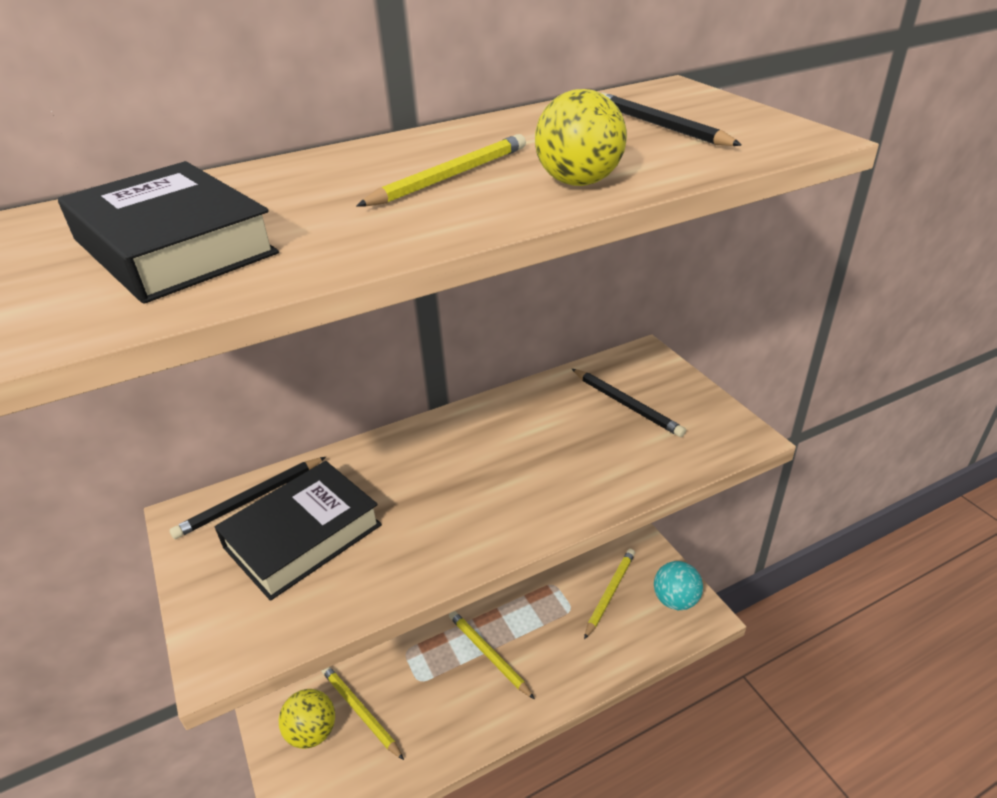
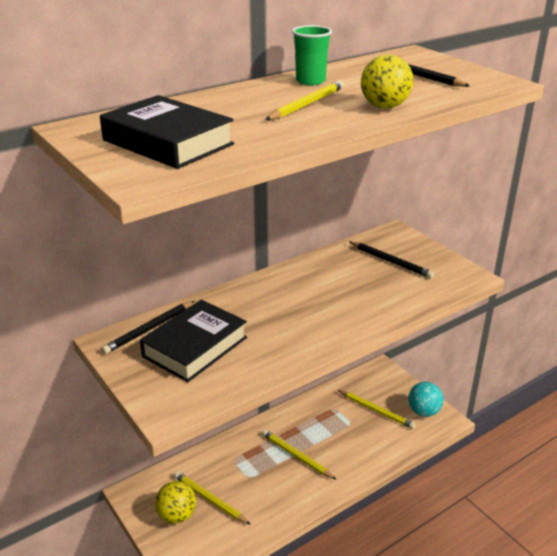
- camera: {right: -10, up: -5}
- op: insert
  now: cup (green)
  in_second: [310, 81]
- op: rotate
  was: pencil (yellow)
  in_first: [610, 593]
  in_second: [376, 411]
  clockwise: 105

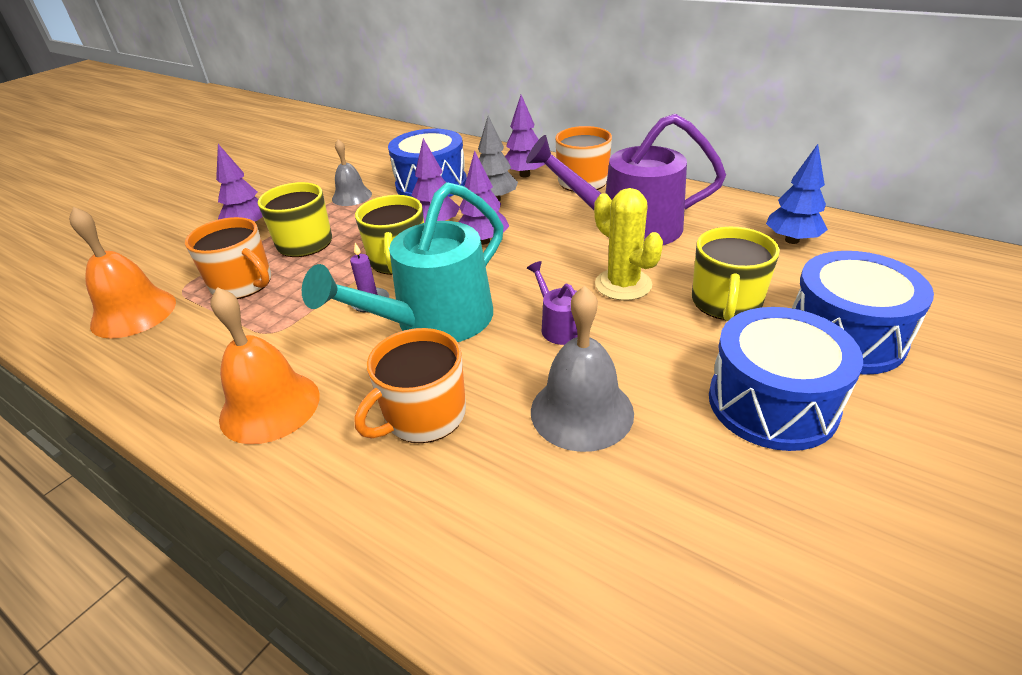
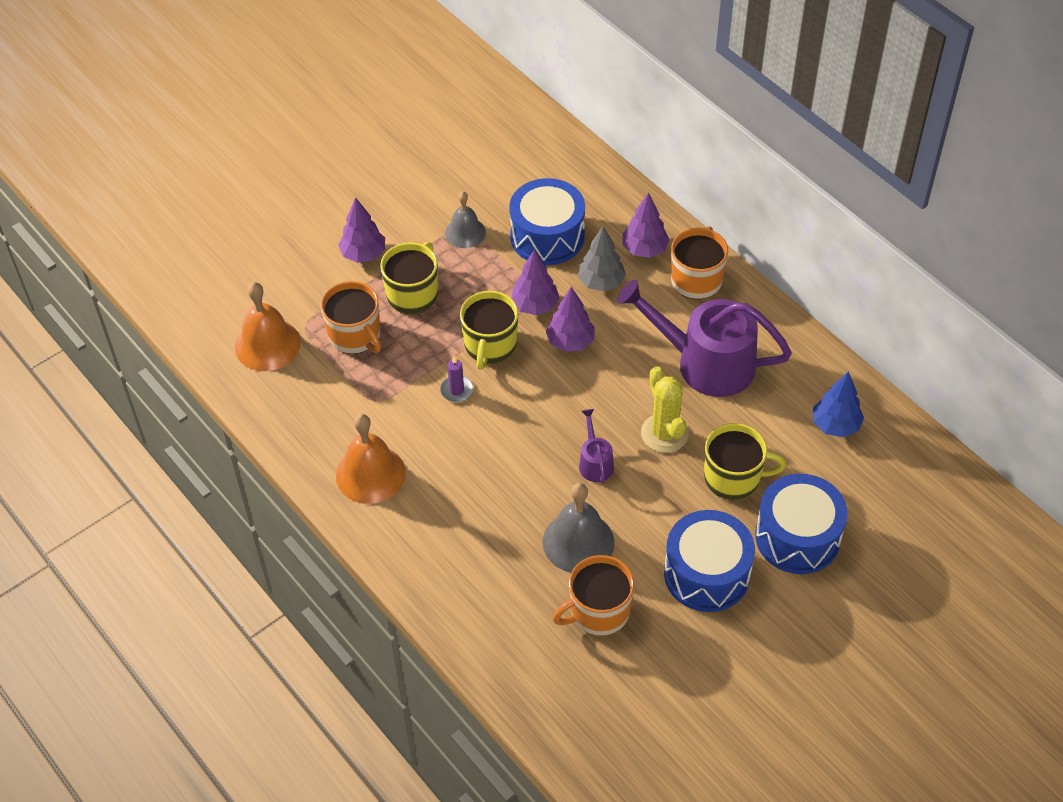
- camera: {right: 15, up: 15}
- op: move
  was: mug (orange)
  in_first: [423, 416]
  in_second: [598, 611]
- op: rotate
  was: mug (yellow)
  in_first: [726, 302]
  in_second: [733, 478]
  clockwise: -120
- op: delete
  was: watering can (turquoise)
  in_first: [434, 321]

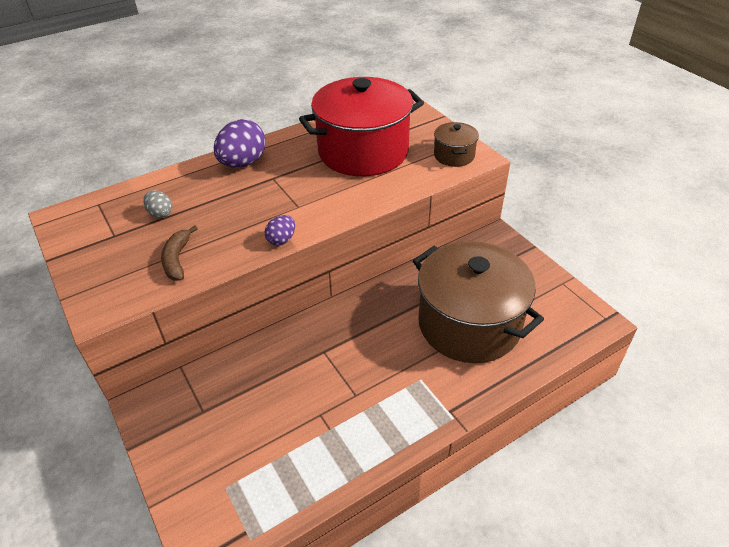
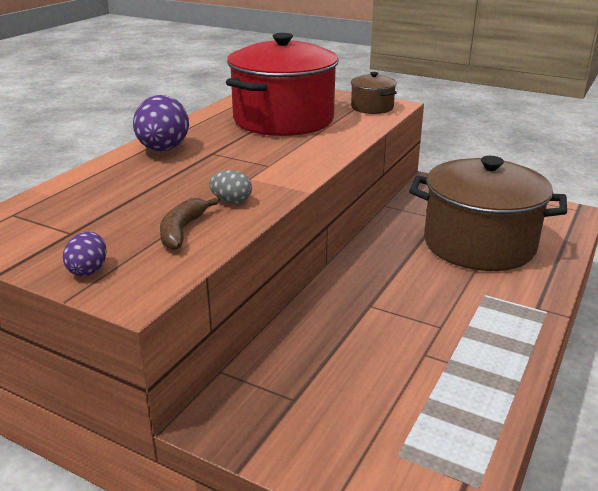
- camera: {right: -30, up: -15}
- op: move
  was: egg (purple)
  in_first: [281, 240]
  in_second: [88, 270]
- op: rotate
  was: banana (brown)
  in_first: [177, 259]
  in_second: [182, 230]
  clockwise: 45
- op: move
  was: egg (grey)
  in_first: [160, 213]
  in_second: [231, 201]

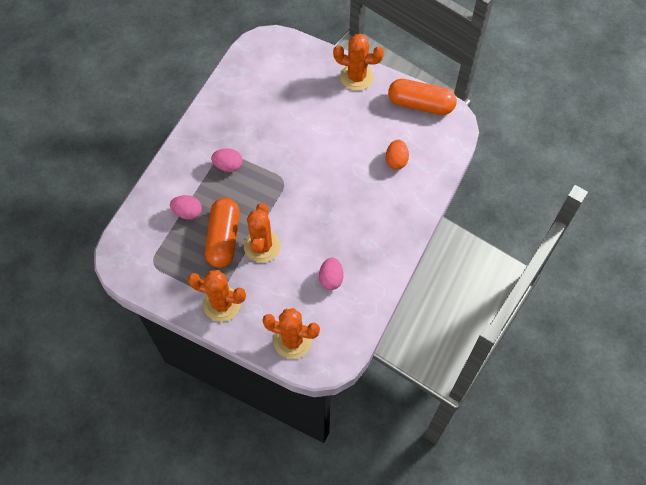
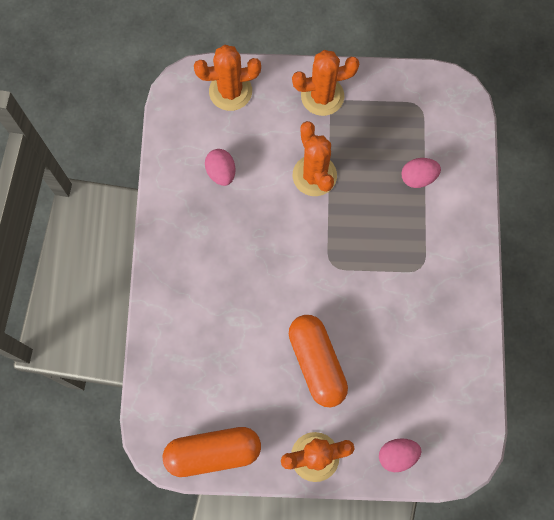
- camera: {right: 155, up: 10}
- op: move
  was: capsule (orange)
  in_first: [223, 238]
  in_second: [317, 363]
- op: move
  was: egg (pink)
  in_first: [228, 166]
  in_second: [397, 455]
- op: delete
  was: egg (orange)
  in_first: [396, 160]

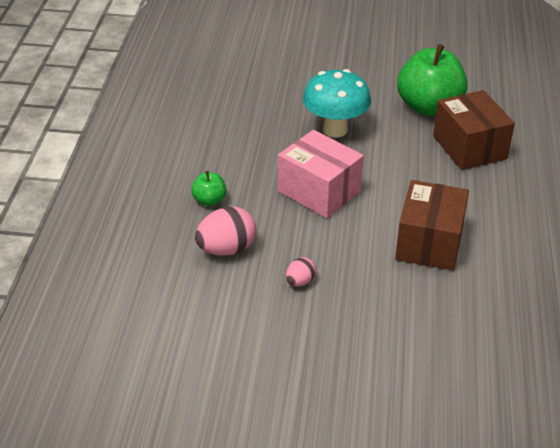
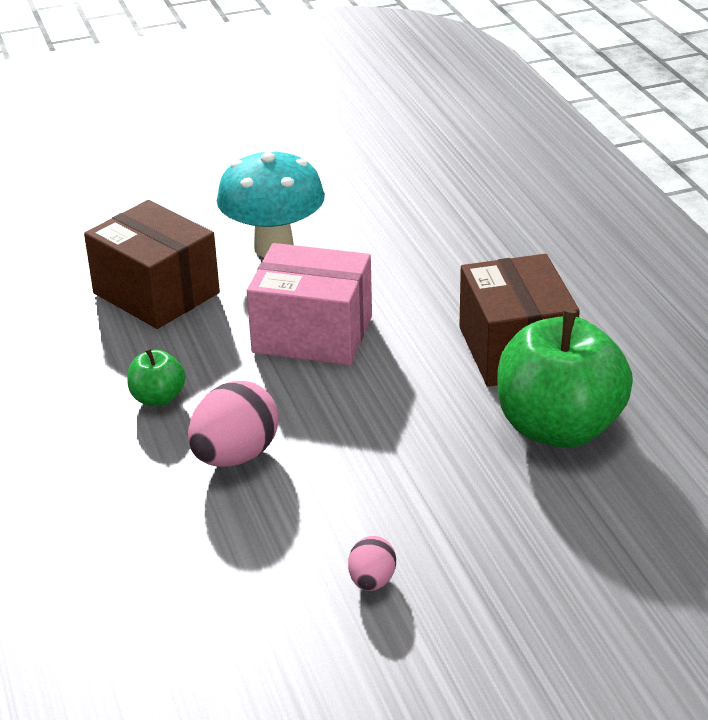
- camera: {right: -25, up: -5}
- op: move
  was: box (brown)
  in_first: [469, 147]
  in_second: [156, 293]
- op: move
  was: egg (pink)
  in_first: [300, 282]
  in_second: [372, 581]
- op: move
  was: apple (green)
  in_first: [429, 107]
  in_second: [559, 428]

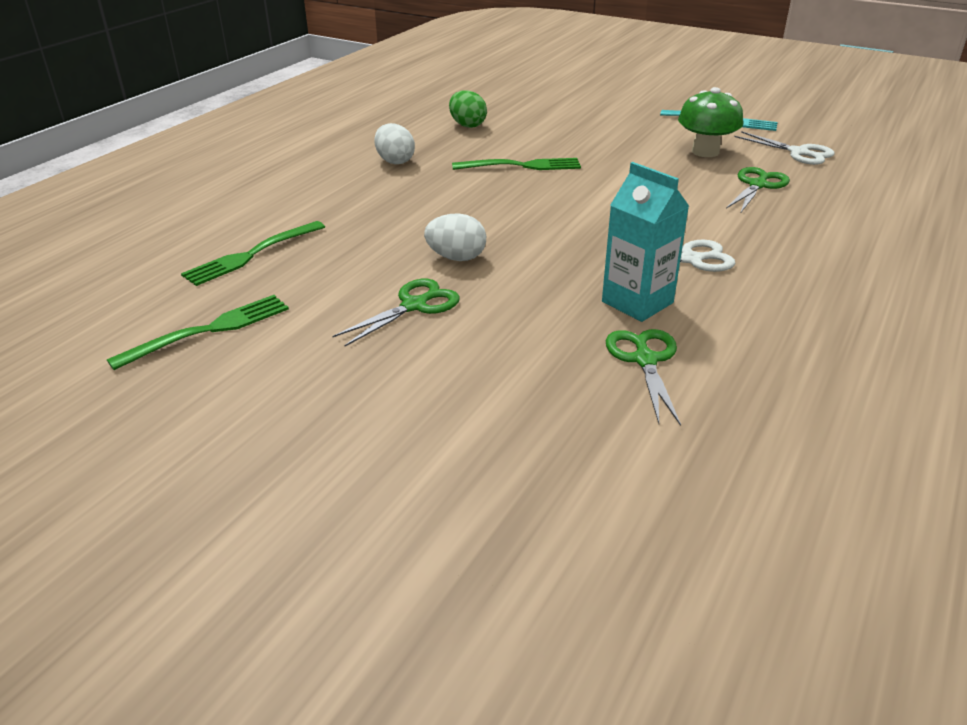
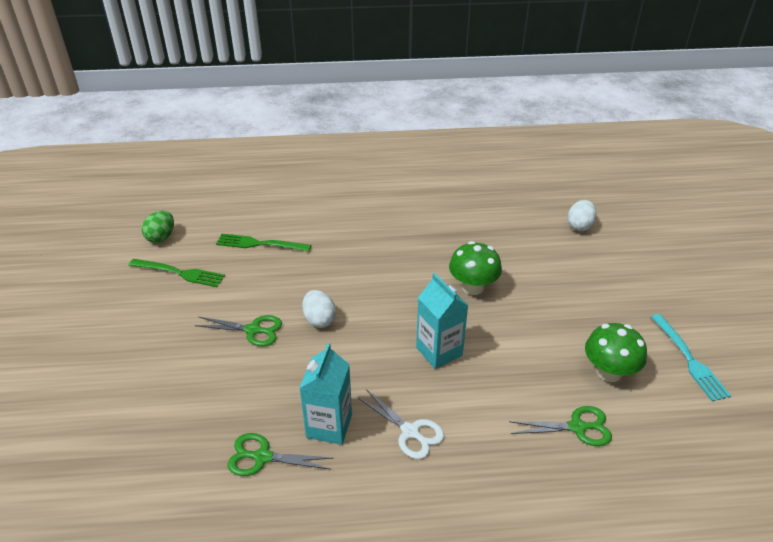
- camera: {right: 55, up: 5}
- op: move
  was: egg (green)
  in_first: [467, 125]
  in_second: [161, 237]
- op: rotate
  was: scissors (green)
  in_first: [645, 360]
  in_second: [262, 457]
  clockwise: -135
- op: insert
  now: carton (turquoise)
  in_second: [439, 351]
- op: replace
  was: fork (green)
  now: mushroom (green)
  in_first: [521, 166]
  in_second: [473, 287]
- op: move
  was: egg (white)
  in_first: [395, 161]
  in_second: [579, 226]
- op: delete
  was: scissors (white)
  in_first: [798, 152]

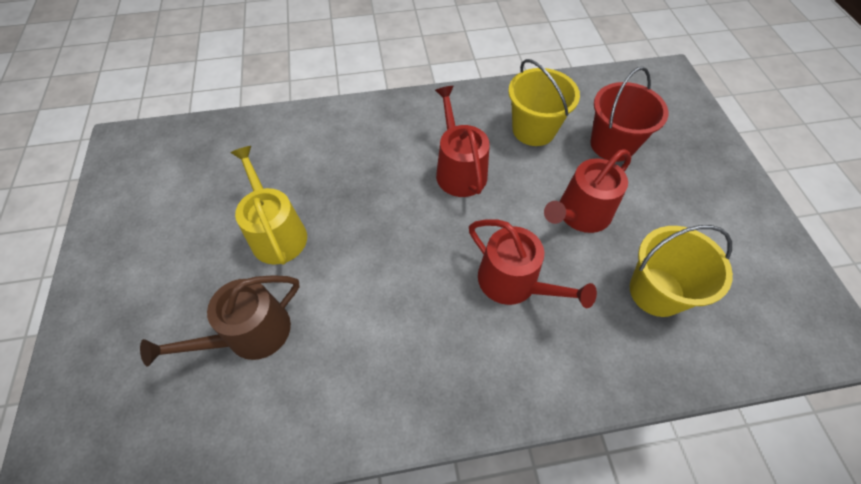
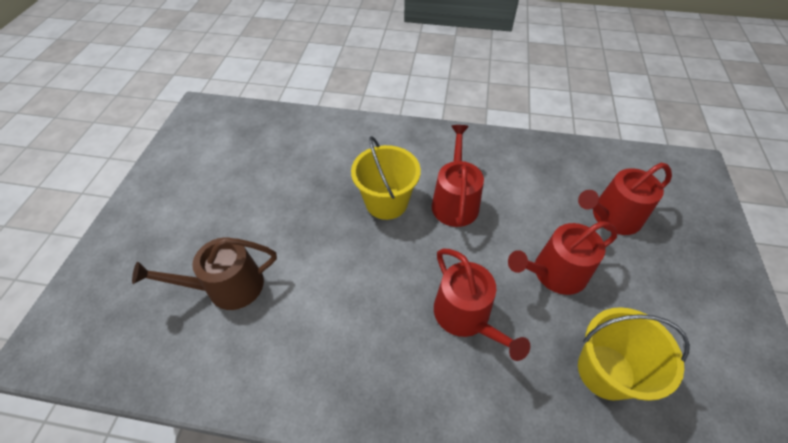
- camera: {right: 20, up: -5}
- op: move
  was: bucket (yellow)
  in_first: [533, 130]
  in_second: [386, 202]
- op: replace
  was: bucket (red)
  now: watering can (red)
  in_first: [612, 144]
  in_second: [611, 217]
- op: delete
  was: watering can (yellow)
  in_first: [276, 233]

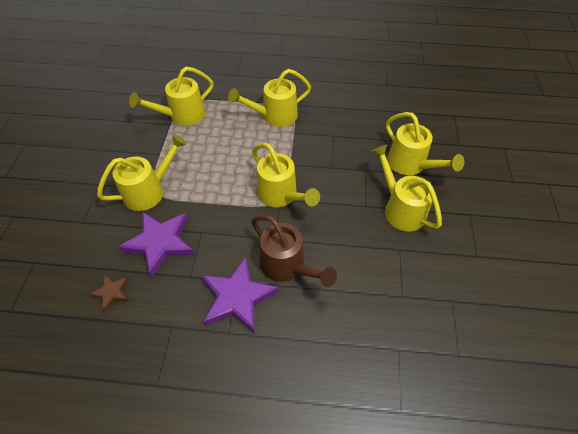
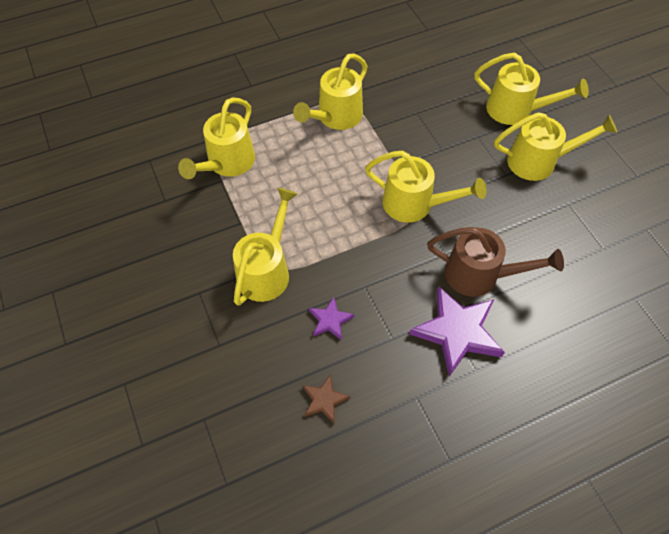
- camera: {right: -30, up: 5}
- op: resize
  was: star (purple)
  in_first: [160, 243]
  in_second: [330, 320]
  ratio: 0.5
- op: rotate
  was: watering can (yellow)
  in_first: [400, 208]
  in_second: [539, 161]
  clockwise: 150

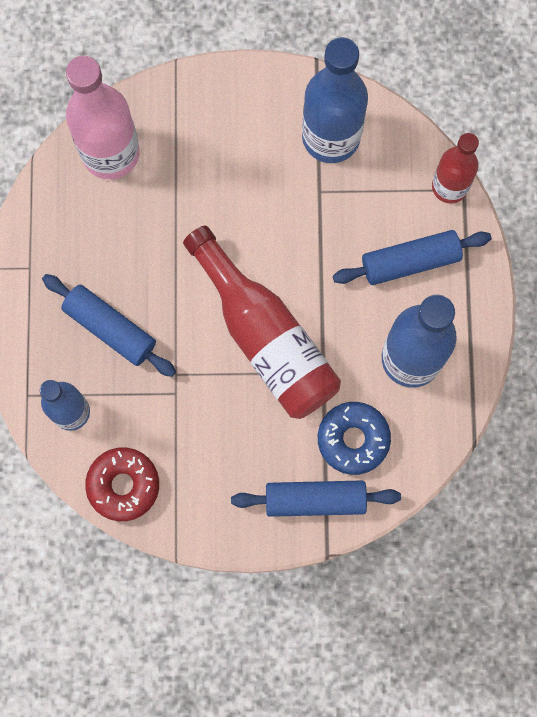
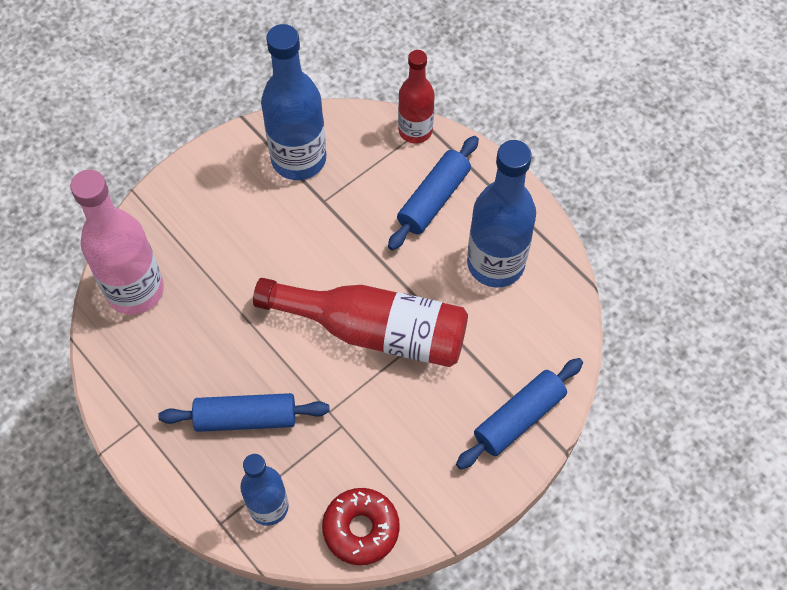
- camera: {right: -40, up: -15}
- op: delete
  was: donut (blue)
  in_first: [353, 439]

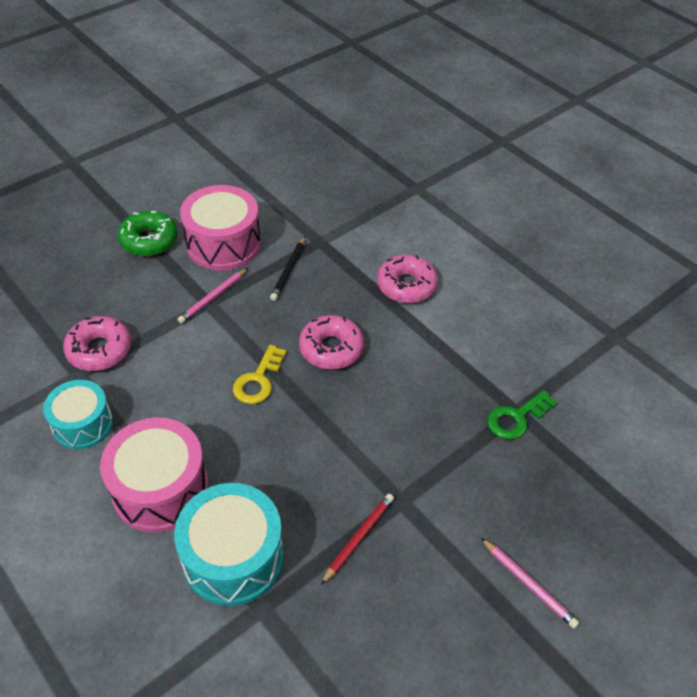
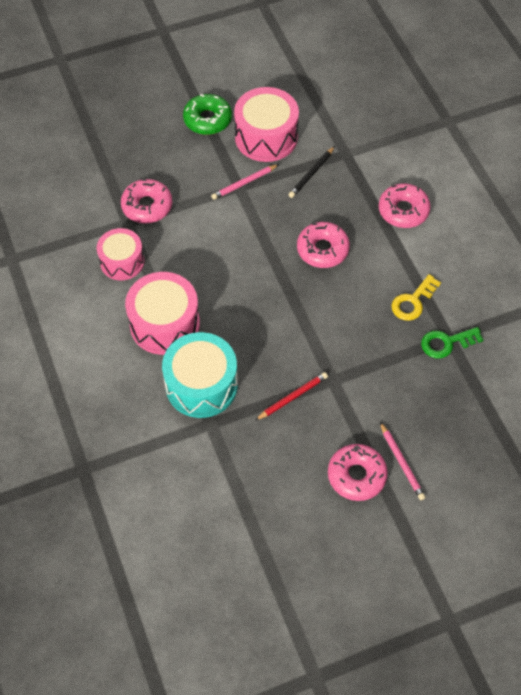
- camera: {right: 20, up: 10}
- op: recolor
  was: drum (turquoise)
  now: drum (pink)
  in_first: [83, 424]
  in_second: [122, 261]
- op: insert
  now: donut (pink)
  in_second: [356, 475]
- op: move
  was: key (yellow)
  in_first: [258, 380]
  in_second: [413, 301]

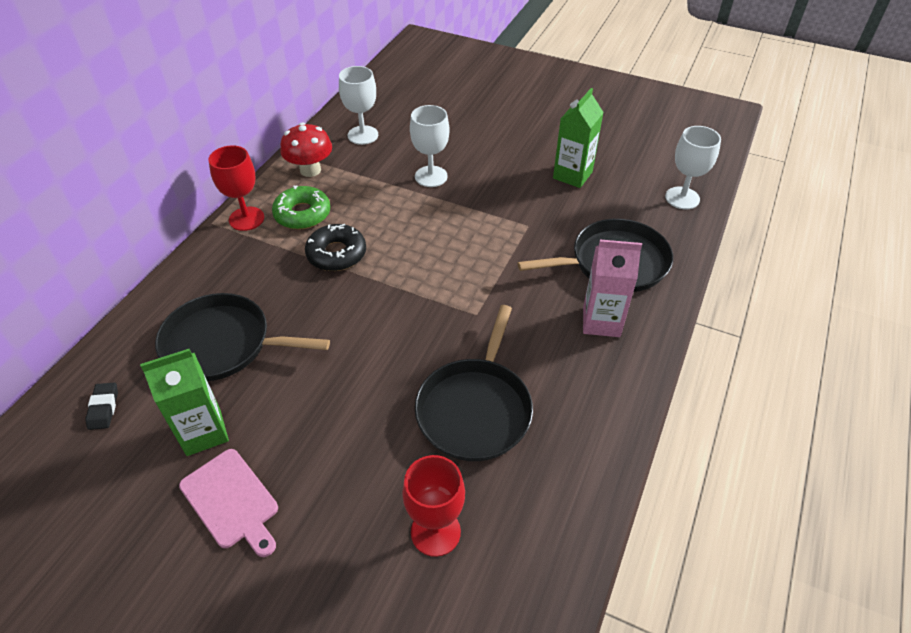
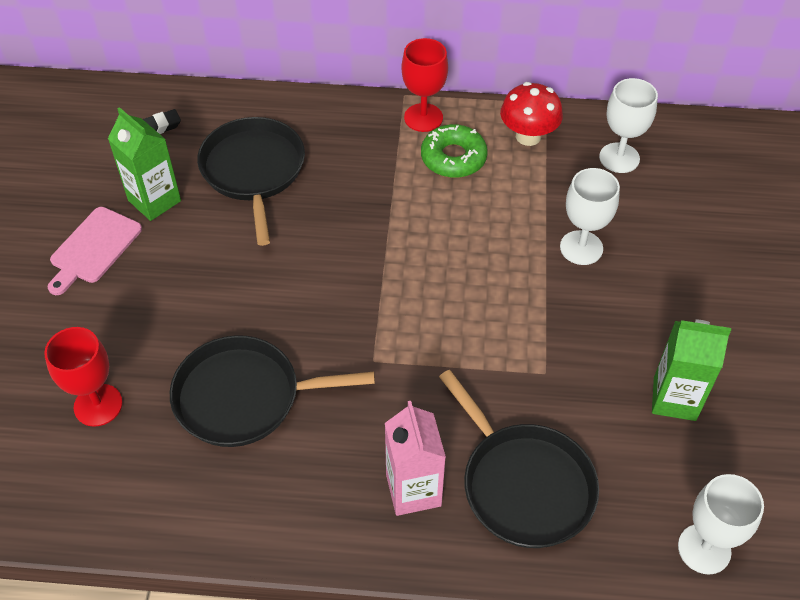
- camera: {right: 70, up: 5}
- op: delete
  was: donut (black)
  in_first: [336, 254]

